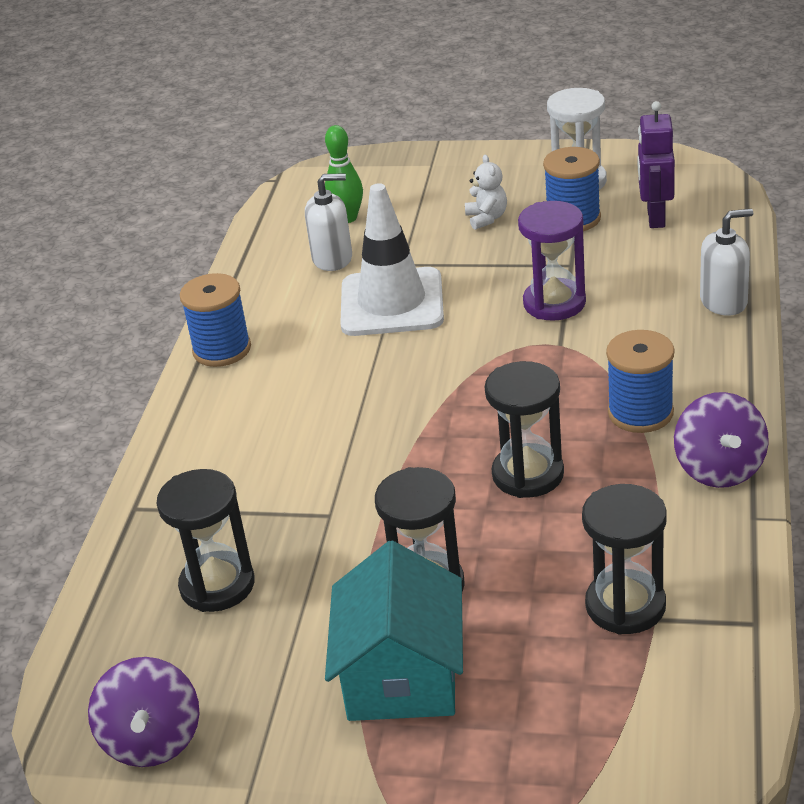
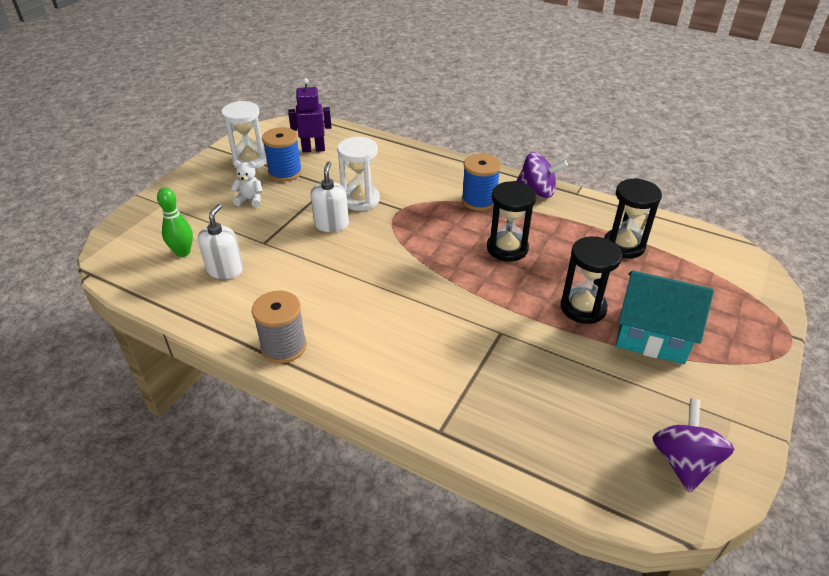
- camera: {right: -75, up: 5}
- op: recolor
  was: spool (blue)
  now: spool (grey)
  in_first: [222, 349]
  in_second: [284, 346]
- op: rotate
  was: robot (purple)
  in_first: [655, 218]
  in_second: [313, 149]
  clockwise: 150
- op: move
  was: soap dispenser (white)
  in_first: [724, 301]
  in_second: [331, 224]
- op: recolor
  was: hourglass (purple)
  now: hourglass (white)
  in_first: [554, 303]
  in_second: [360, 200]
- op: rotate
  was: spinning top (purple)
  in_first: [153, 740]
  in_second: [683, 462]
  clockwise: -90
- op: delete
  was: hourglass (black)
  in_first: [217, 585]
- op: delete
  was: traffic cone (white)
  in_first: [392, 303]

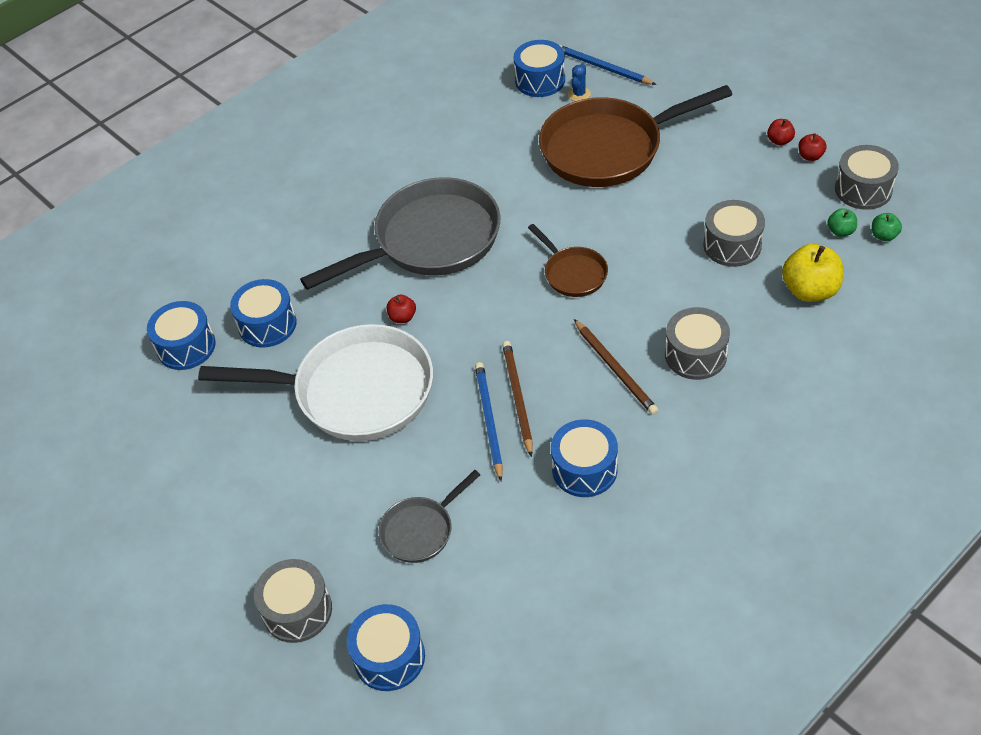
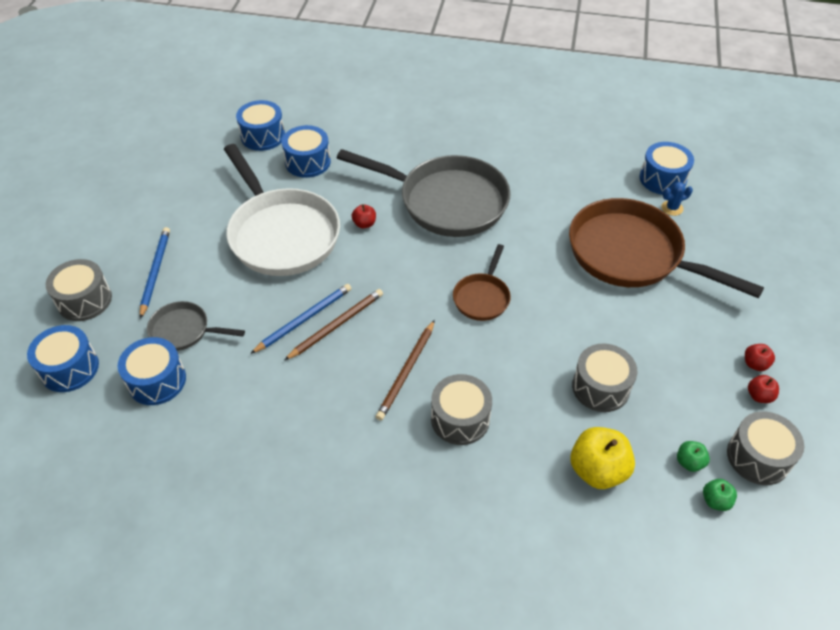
- camera: {right: 50, up: 0}
- op: move
  was: drum (blue)
  in_first: [584, 469]
  in_second: [157, 381]
- op: move
  was: pencil (blue)
  in_first: [603, 67]
  in_second: [155, 272]

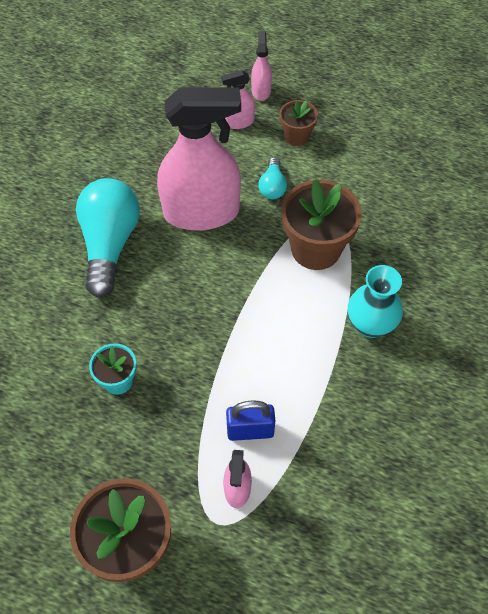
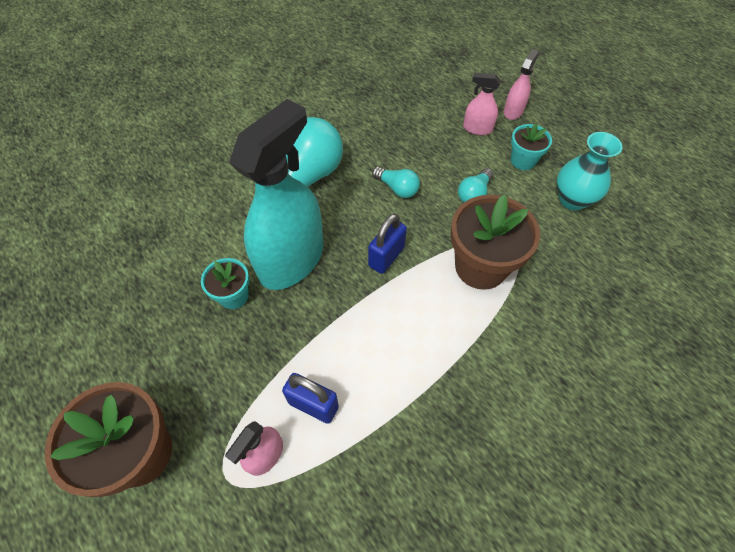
- camera: {right: 30, up: 0}
- op: insert
  now: spray bottle (turquoise)
  in_second: [291, 259]
- op: insert
  now: padlock (blue)
  in_second: [386, 257]
- op: replace
  was: spray bottle (pink)
  now: light bulb (turquoise)
  in_first: [201, 212]
  in_second: [397, 188]
- op: recolor
  was: flower pot (brown)
  now: flower pot (turquoise)
  in_first: [296, 136]
  in_second: [523, 161]
- op: move
  was: vase (turquoise)
  in_first: [370, 324]
  in_second: [572, 199]

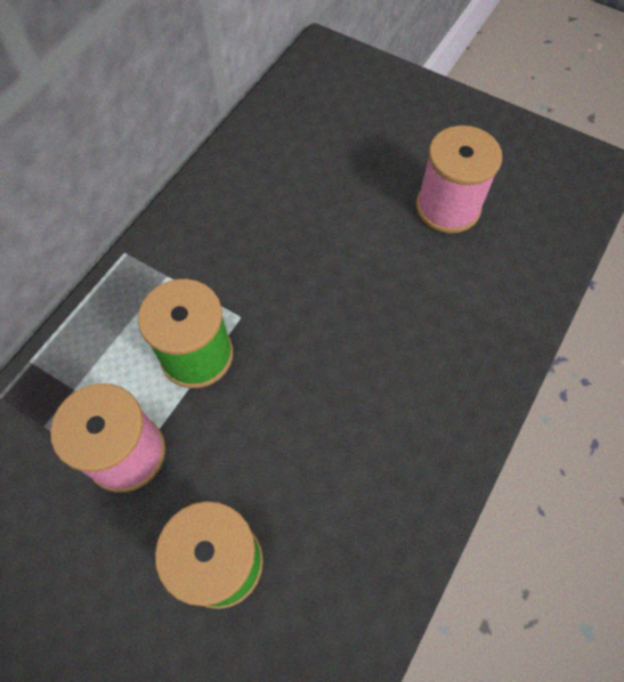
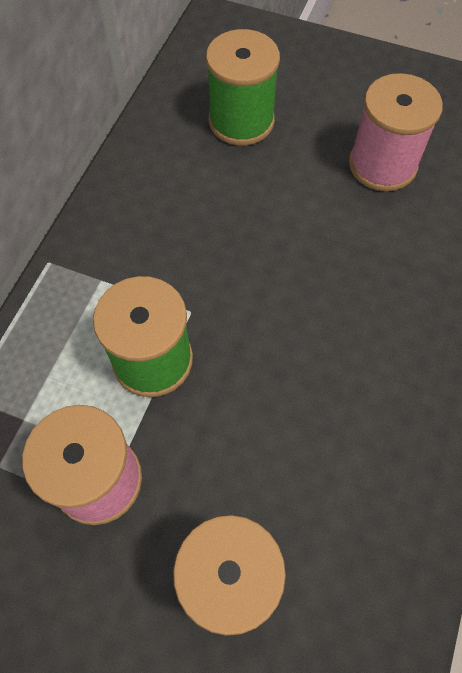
- camera: {right: -10, up: 0}
- op: insert
  now: spool (green)
  in_second: [241, 121]

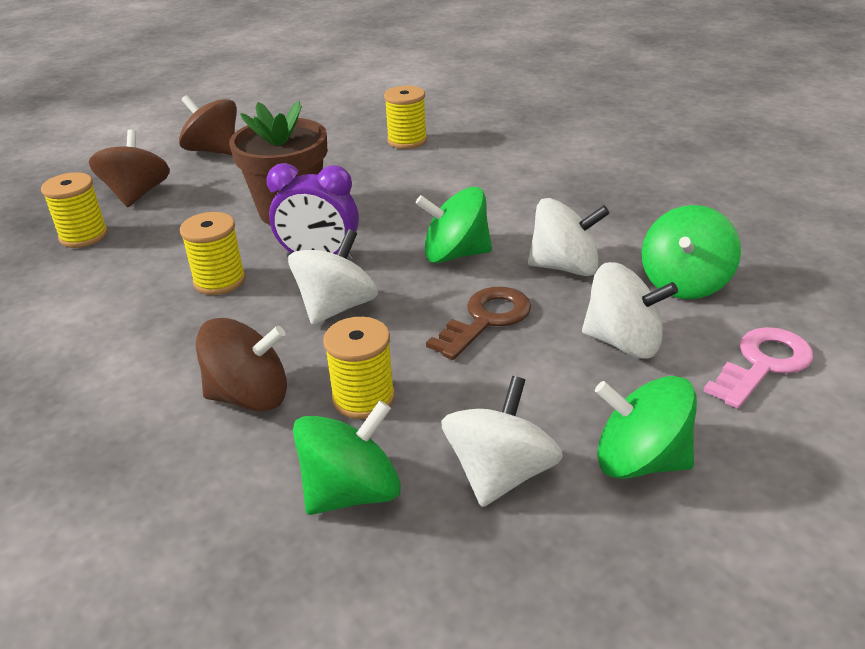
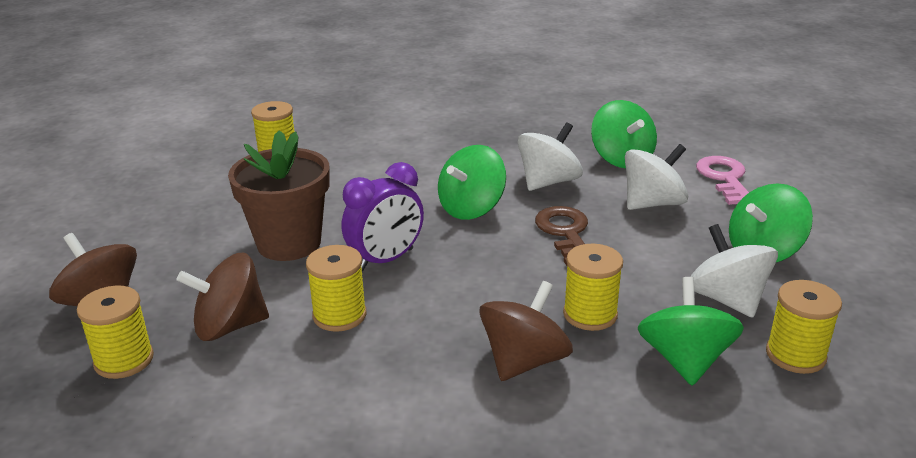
- camera: {right: -50, up: -5}
- op: move
  was: spinning top (brown)
  in_first: [213, 150]
  in_second: [230, 326]
- op: insert
  now: spool (yellow)
  in_second: [795, 355]
- op: delete
  was: spinning top (white)
  in_first: [337, 307]

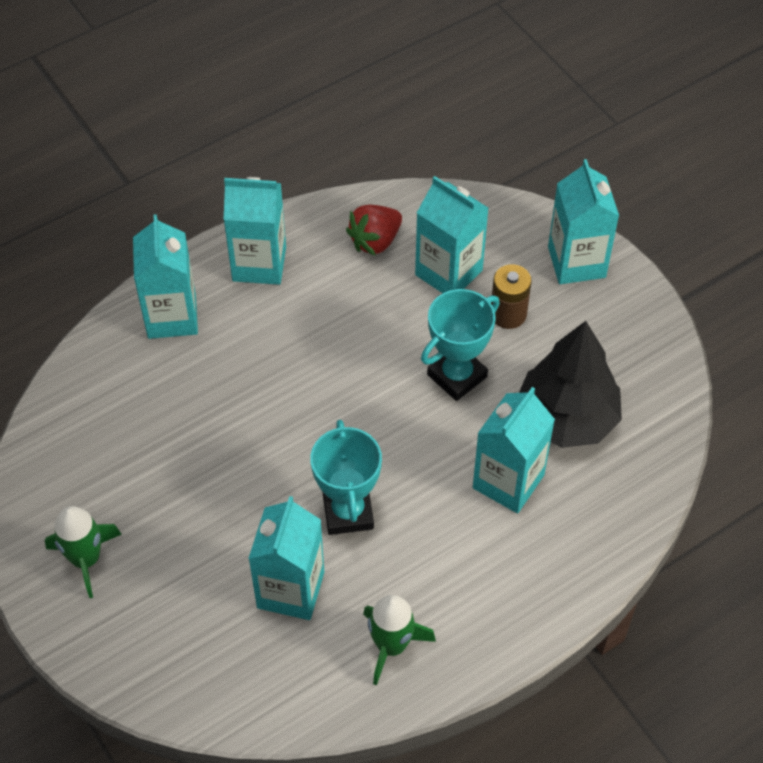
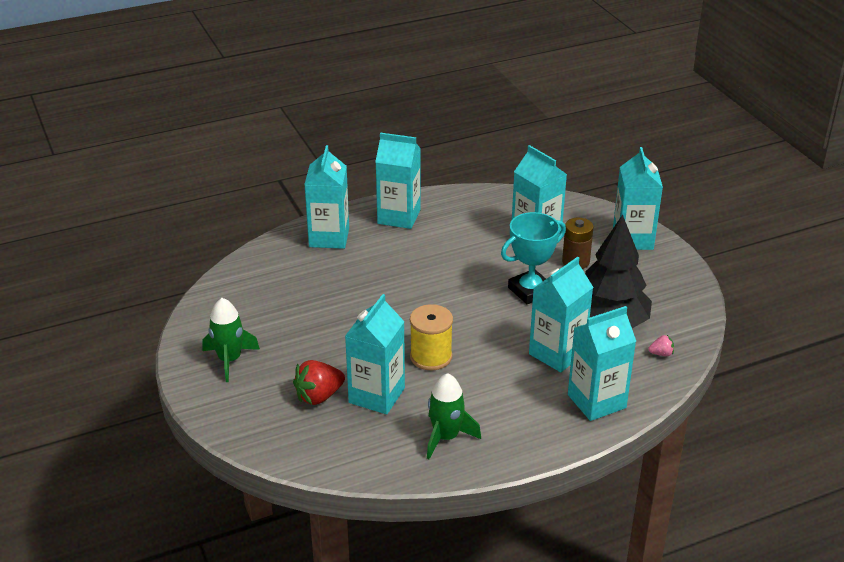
- camera: {right: 10, up: -20}
- op: move
  was: strawberry (red)
  in_first: [375, 241]
  in_second: [319, 396]
- op: replace
  was: trophy (turquoise)
  now: spool (yellow)
  in_first: [348, 512]
  in_second: [431, 356]
- op: insert
  now: carton (turquoise)
  in_second: [596, 401]
- op: insert
  now: strawberry (pink)
  in_second: [661, 354]

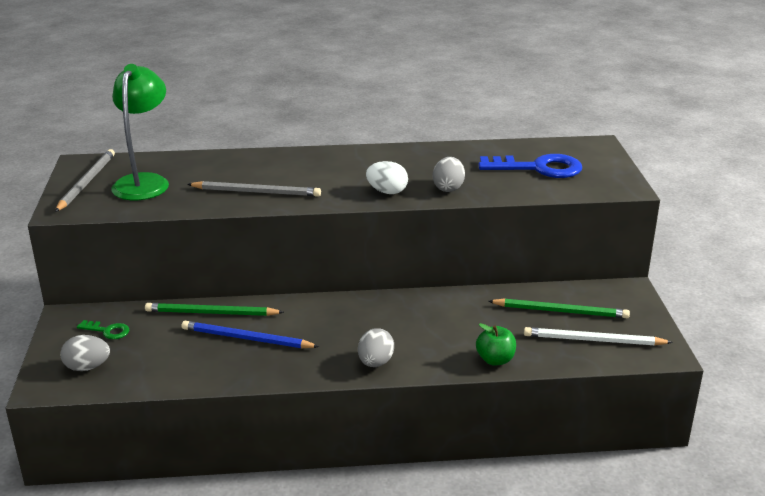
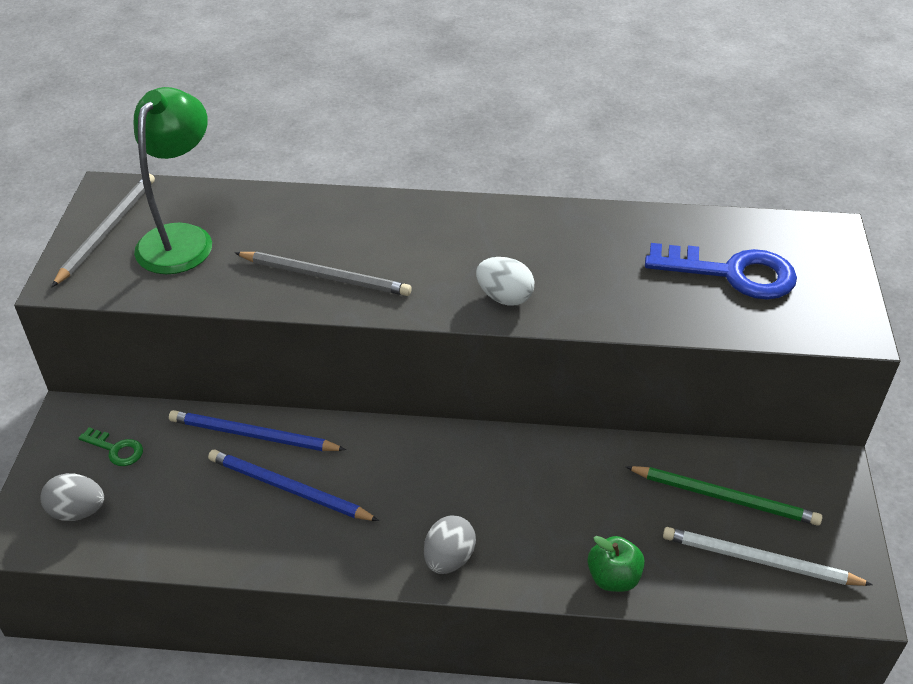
- camera: {right: 10, up: 15}
- op: recolor
  was: pencil (green)
  now: pencil (blue)
  in_first: [211, 313]
  in_second: [253, 435]
- op: delete
  was: egg (grey)
  in_first: [448, 188]

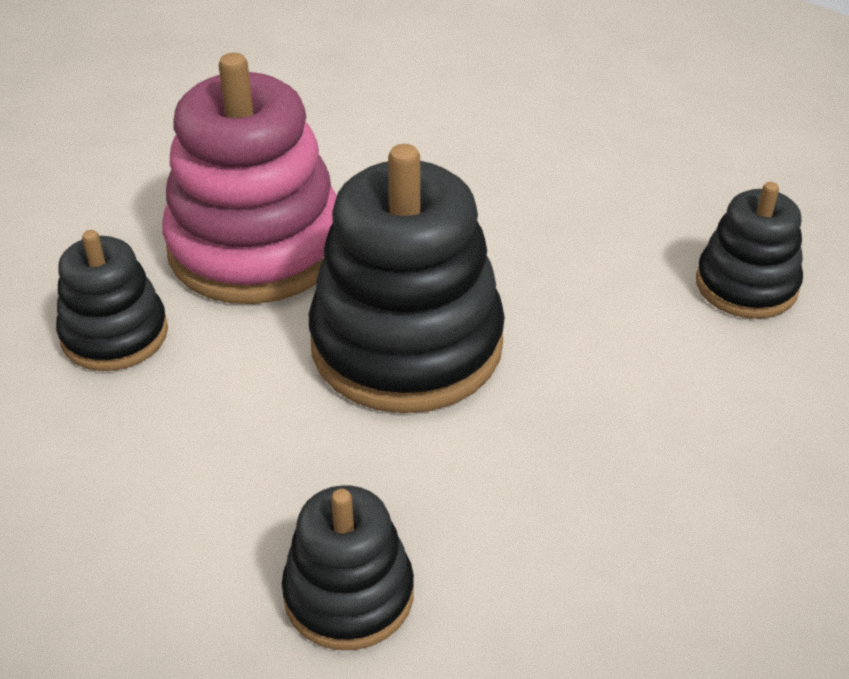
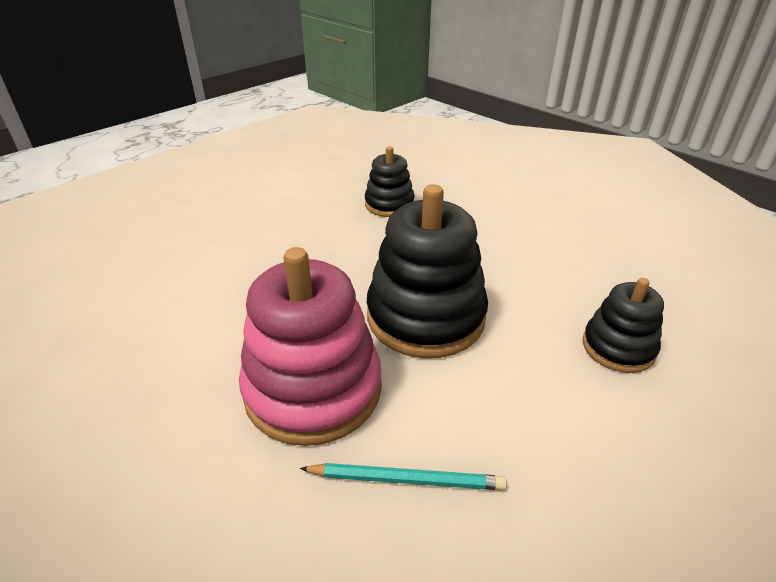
- camera: {right: -85, up: -5}
- op: replace
  was: stacking toy (black)
  now: pencil (turquoise)
  in_first: [114, 334]
  in_second: [405, 479]

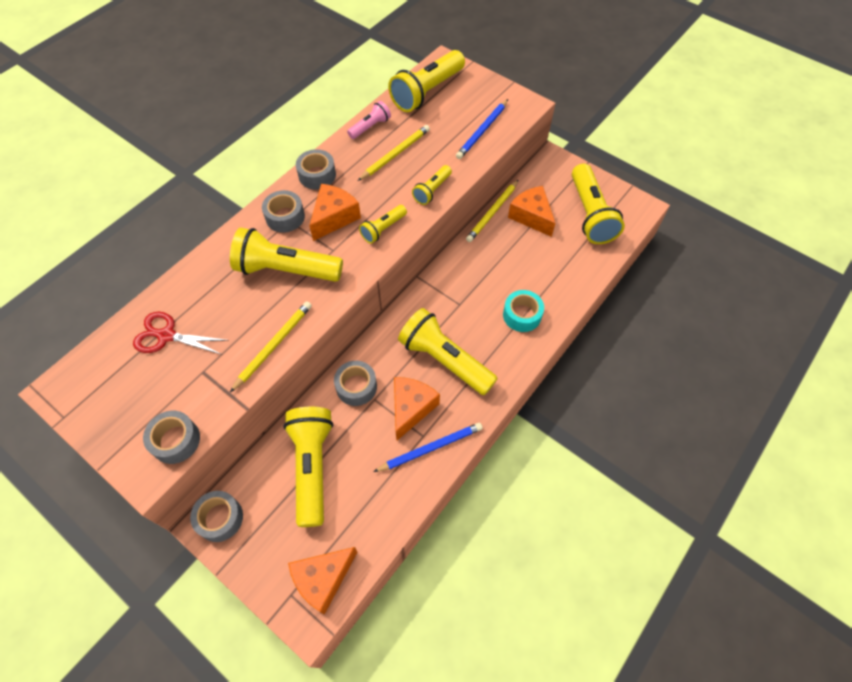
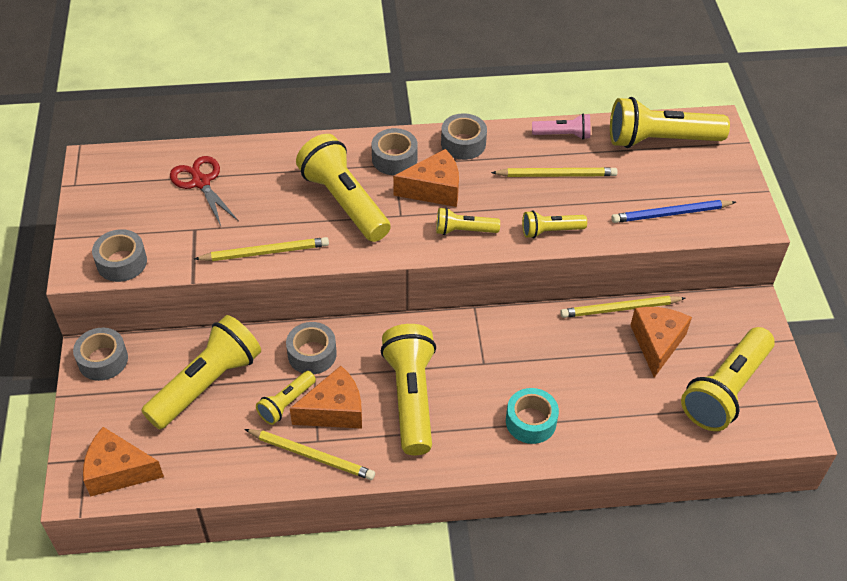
- camera: {right: 45, up: -10}
- op: recolor
  was: pencil (blue)
  now: pencil (yellow)
  in_first: [431, 448]
  in_second: [312, 455]
- op: insert
  now: flashlight (yellow)
  in_second: [286, 403]

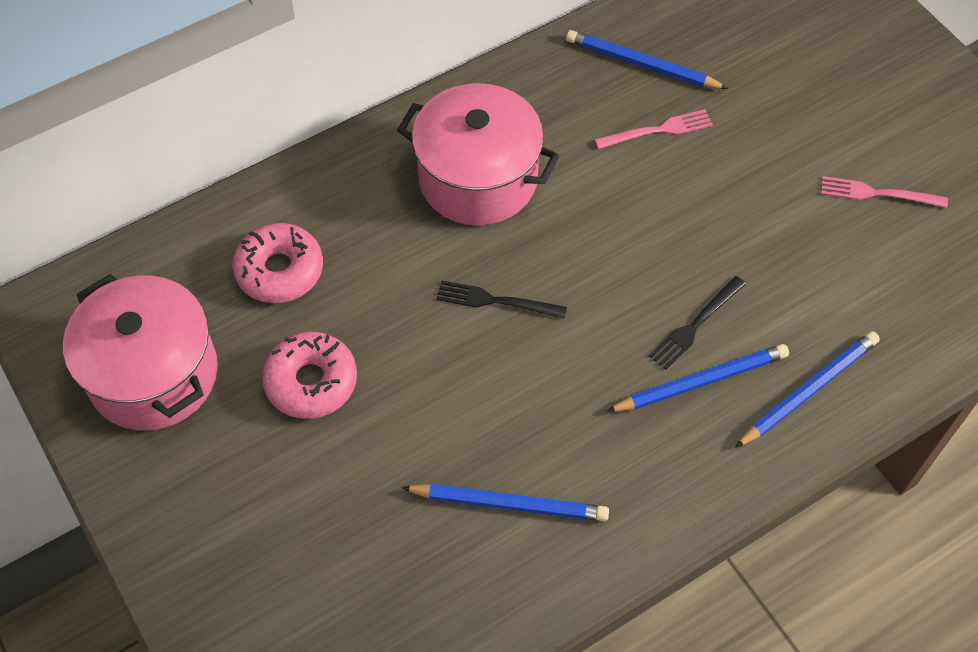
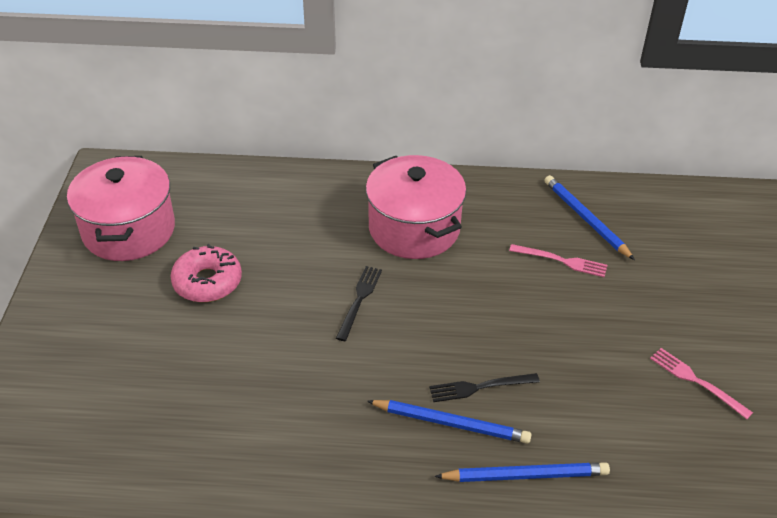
- camera: {right: 35, up: -15}
- op: rotate
  was: fork (black)
  in_first: [495, 301]
  in_second: [359, 300]
  clockwise: 60
- op: delete
  was: donut (pink)
  in_first: [280, 270]
- op: delete
  was: pencil (blue)
  in_first: [509, 504]

